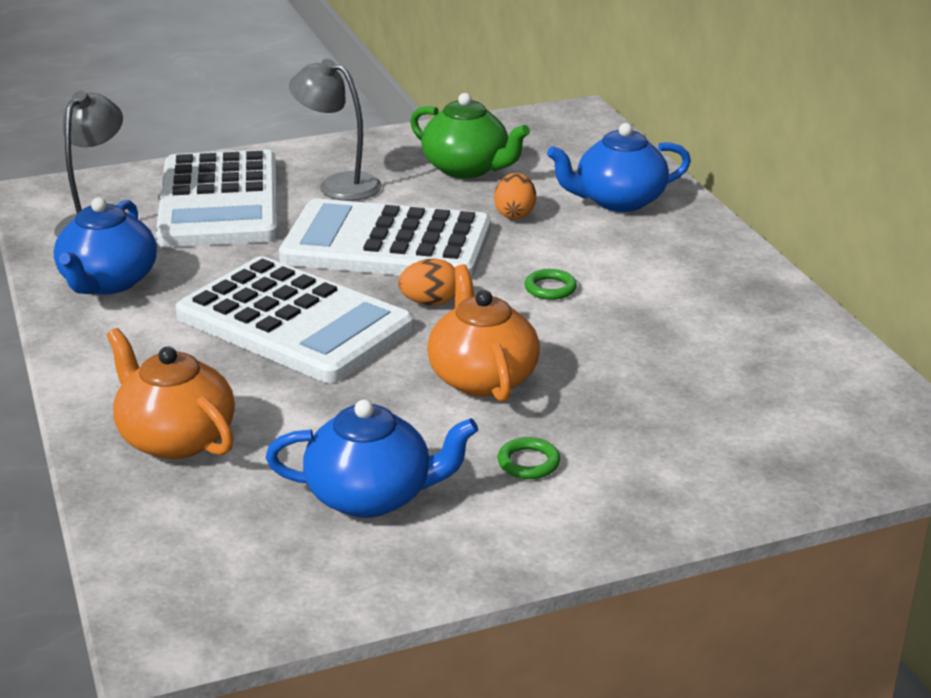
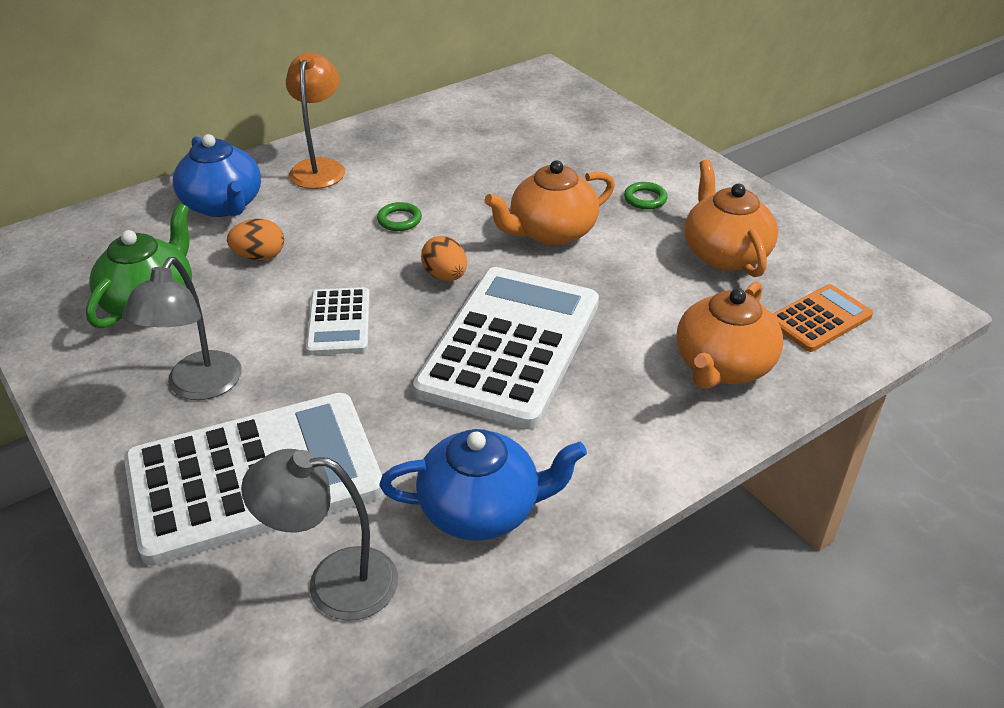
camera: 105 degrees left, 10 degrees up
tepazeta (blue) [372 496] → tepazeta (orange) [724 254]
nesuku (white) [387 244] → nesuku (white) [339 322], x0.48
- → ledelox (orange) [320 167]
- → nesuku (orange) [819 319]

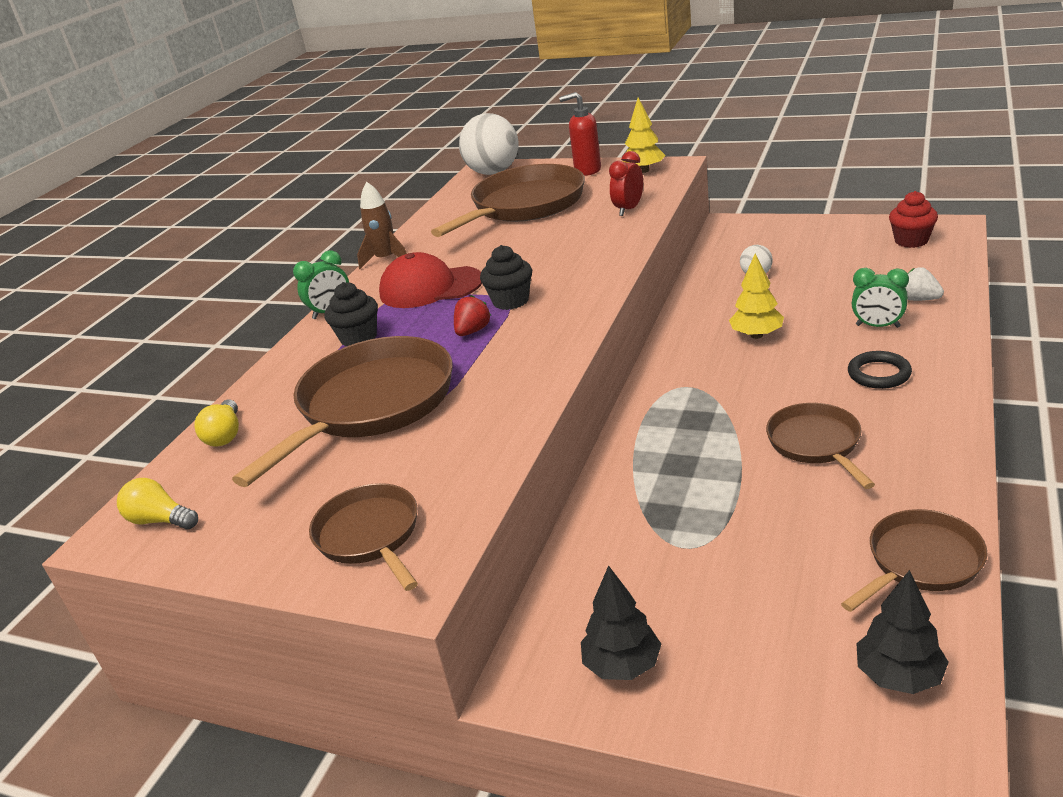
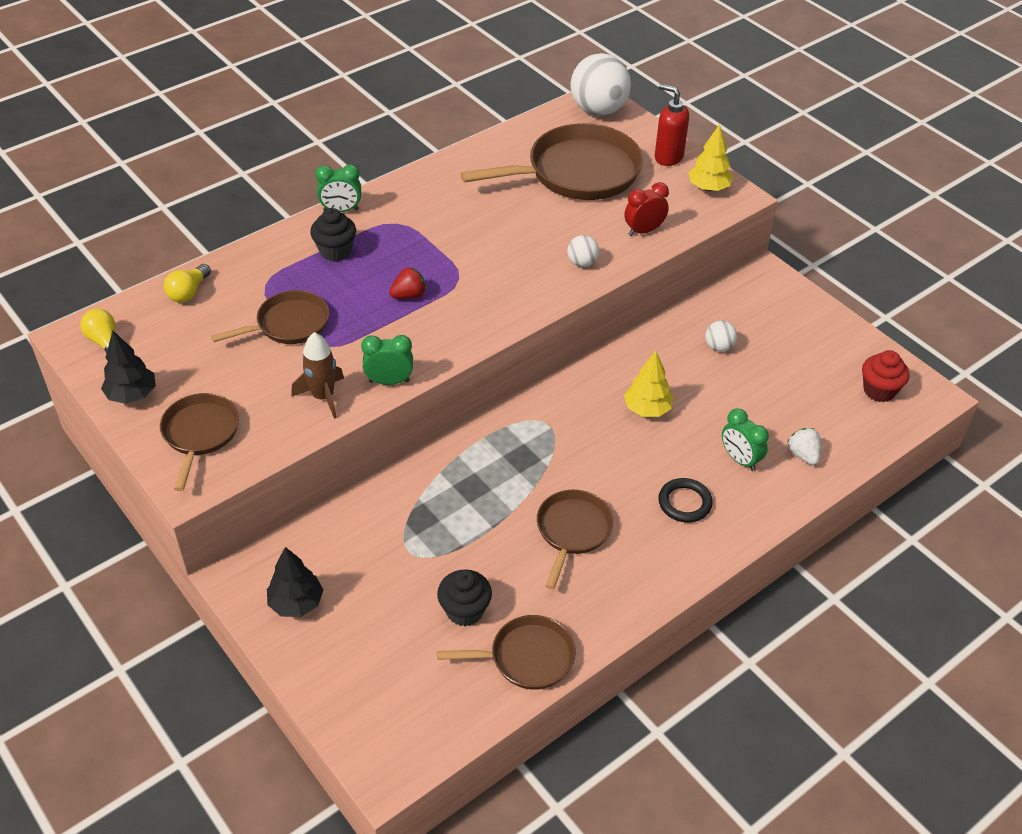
camera: 25 degrees right, 15 degrees up
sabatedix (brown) [371 405] → sabatedix (brown) [288 324], x0.56
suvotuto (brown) [386 259] → suvotuto (brown) [323 397], shifted
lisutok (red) [430 287] → -
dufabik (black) [511 301] → dufabik (black) [464 611], shifted
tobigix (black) [899 676] → tobigix (black) [132 395], shifted
- → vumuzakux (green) [389 381]
- → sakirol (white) [582 263]

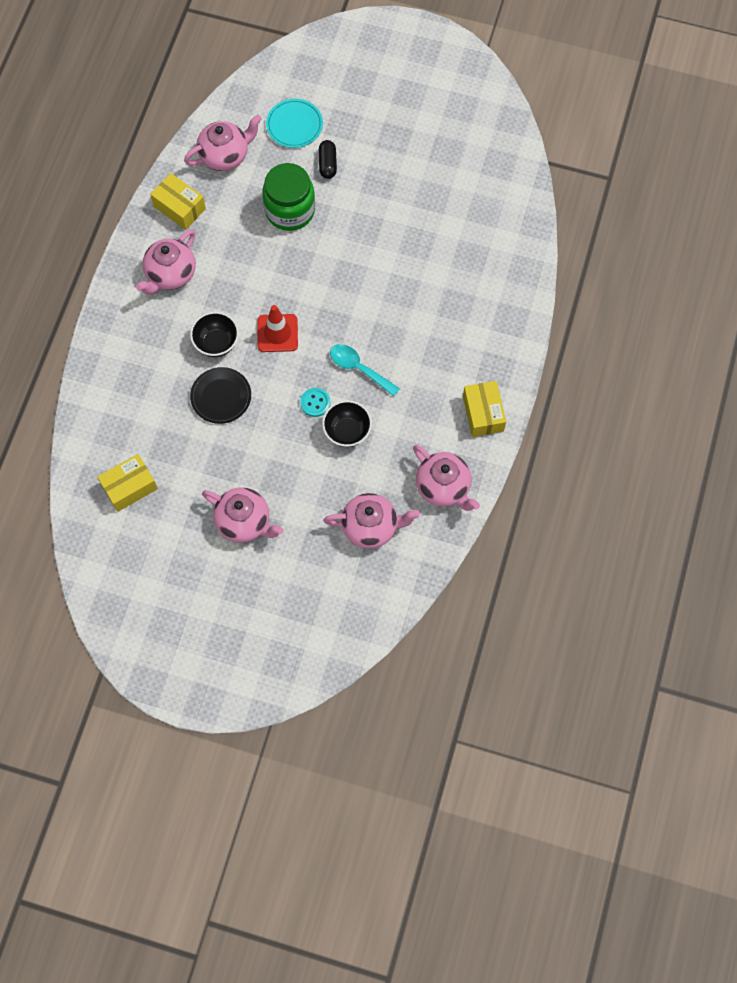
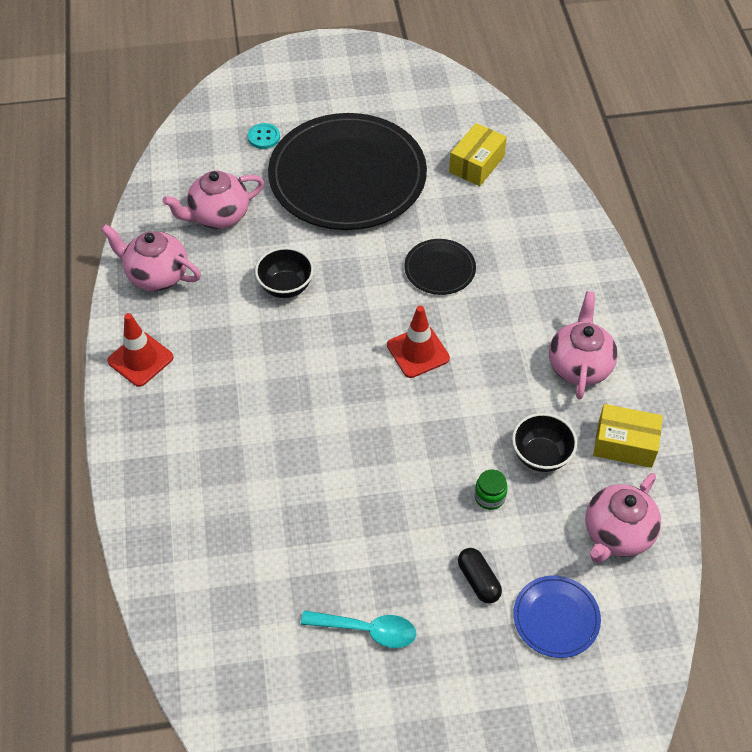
camera: 155 degrees right, 15 degrees down
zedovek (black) [216 343] → zedovek (black) [541 456], shifted
tepazeta (pink) [244 522] → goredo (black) [347 176]
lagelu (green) [290 210] → lagelu (green) [489 497], x0.44
goredo (turquoise) [294 125] → goredo (blue) [556 618]
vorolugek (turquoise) [315 403] → vorolugek (turquoise) [264 137], shifted
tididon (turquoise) [359 368] → tididon (turquoise) [367 630], shifted
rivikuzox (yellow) [483 413] → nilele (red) [140 359]

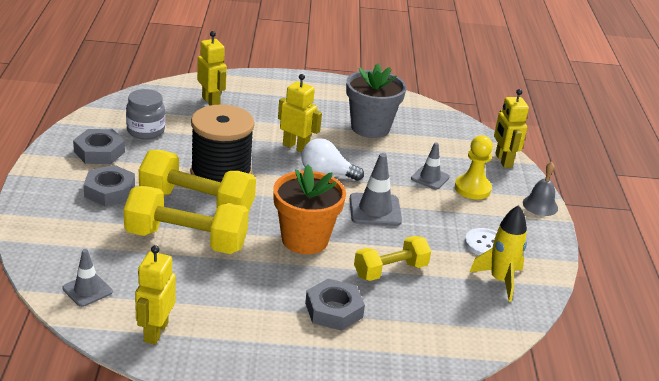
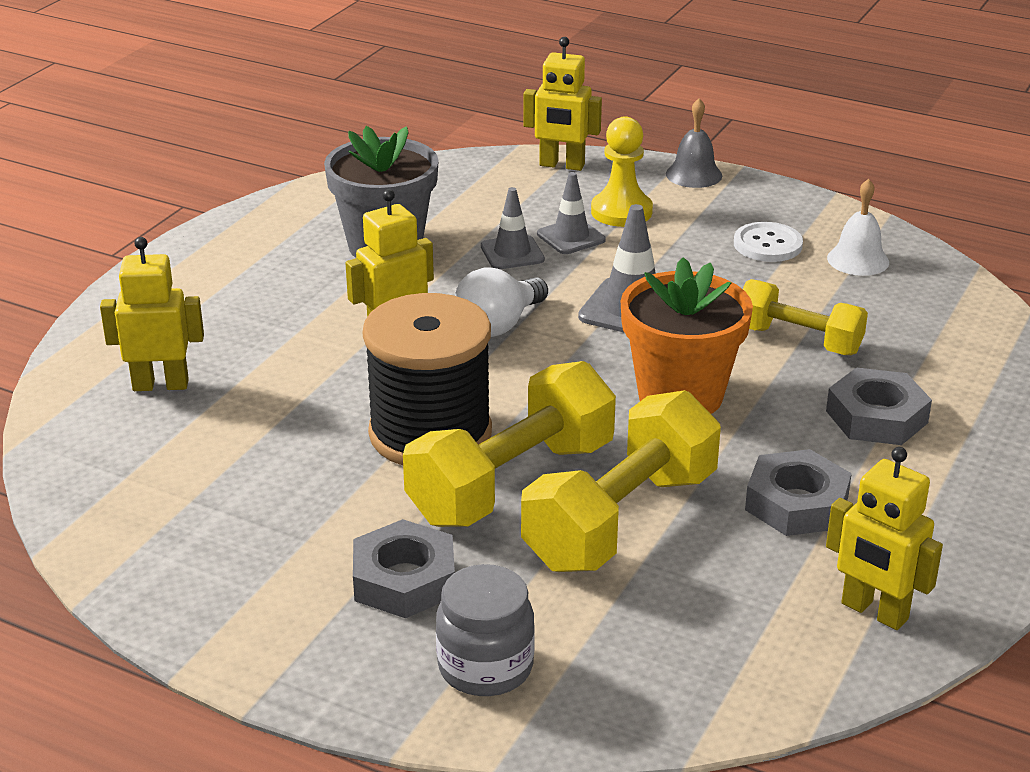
camera: 60 degrees left, 0 degrees up
nilele (grey) [87 290] → nilele (grey) [512 253], shifted
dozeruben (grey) [99 152] → dozeruben (grey) [796 503], shifted
lagelu (grey) [145 131] → lagelu (grey) [485 667], shifted
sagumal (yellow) [390 271] → sagumal (yellow) [798 340], 60 degrees counterclockwise
suvotuto (yellow) [500 280] → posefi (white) [858 260]

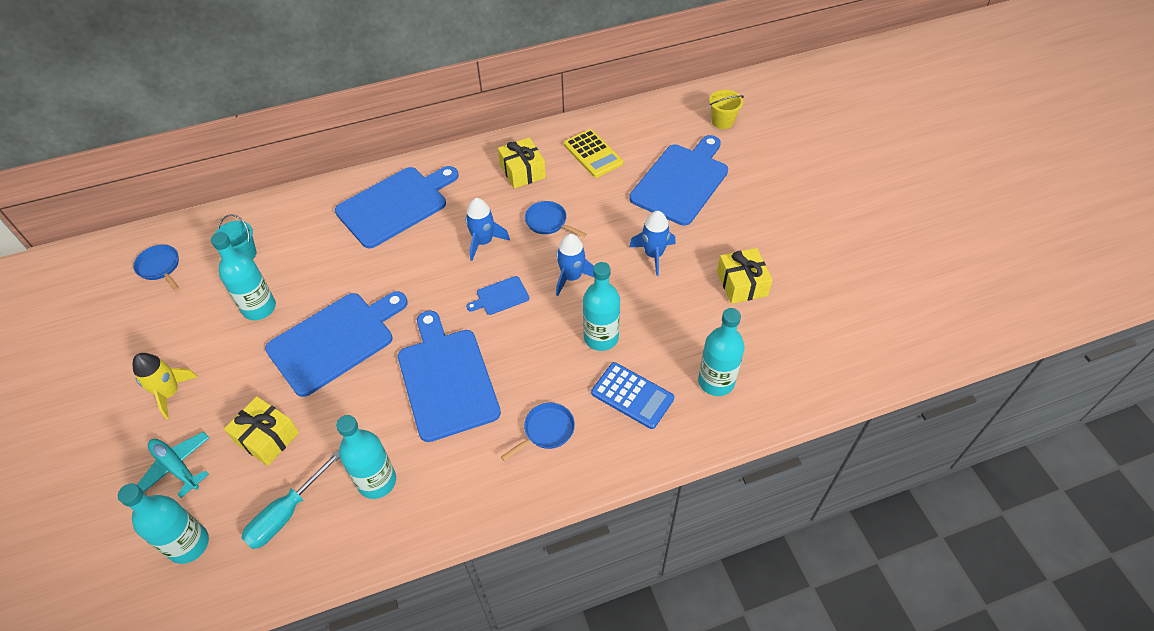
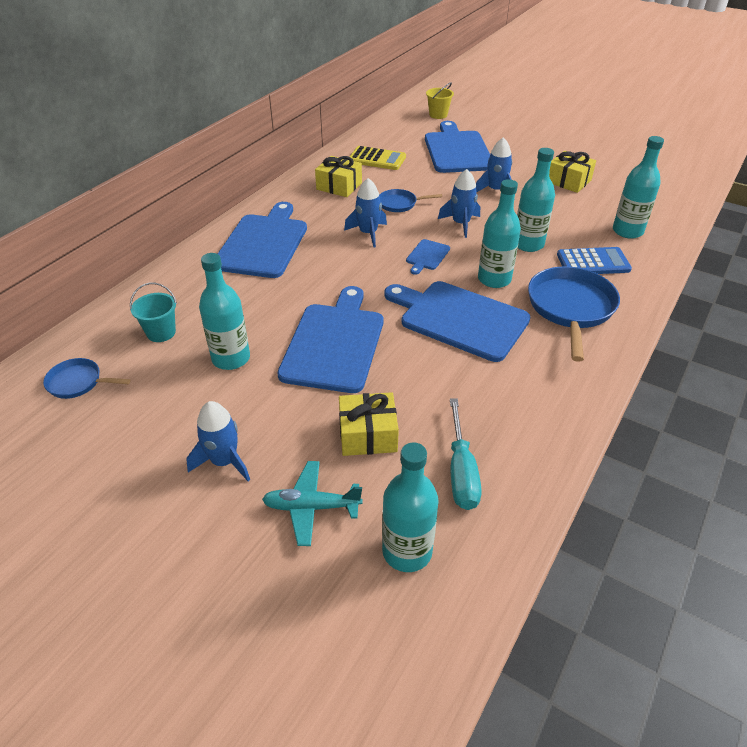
camera: 40 degrees left, 10 degrees down
suvotuto (yellow) [170 393] → suvotuto (blue) [224 461]
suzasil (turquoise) [377 481] → suzasil (turquoise) [494 279], shifted
sabatedix (blue) [546 430] → sabatedix (blue) [570 308], x1.90

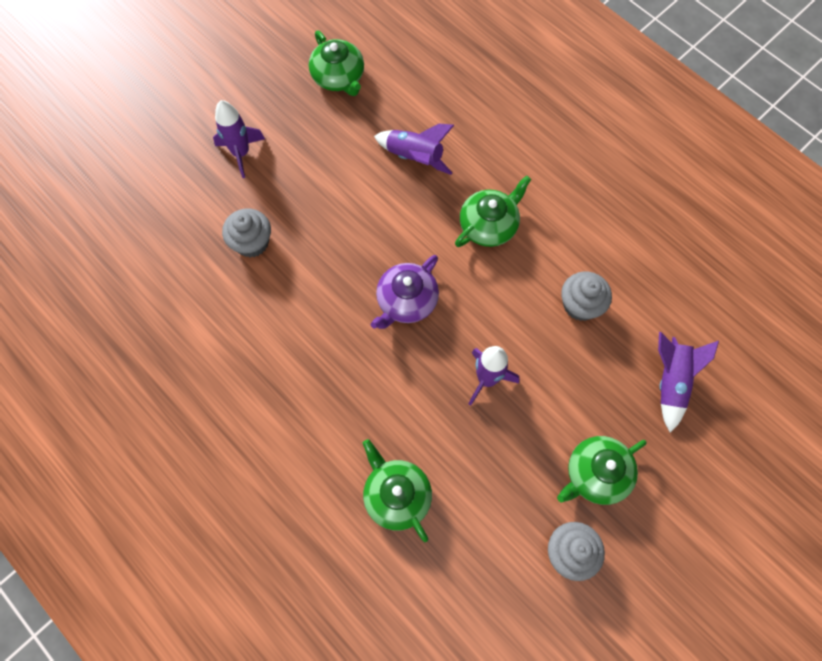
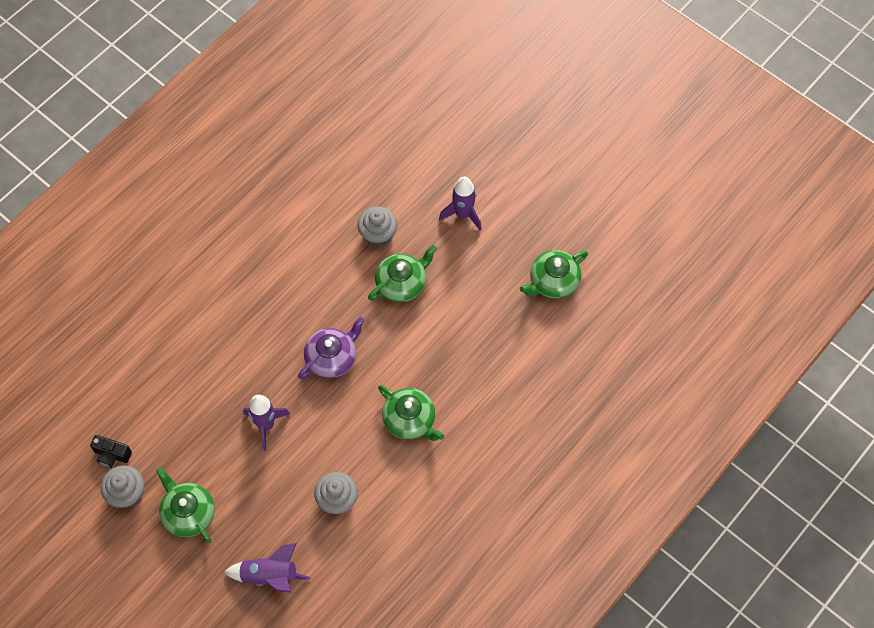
camera: 85 degrees right, 5 degrees down
tepazeta (green) [396 495] → tepazeta (green) [402 283], shifted
tepazeta (purple) [406 301] → tepazeta (purple) [332 358], 105 degrees clockwise
suvotuto (purple) [414 157] → -
- → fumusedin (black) [112 455]

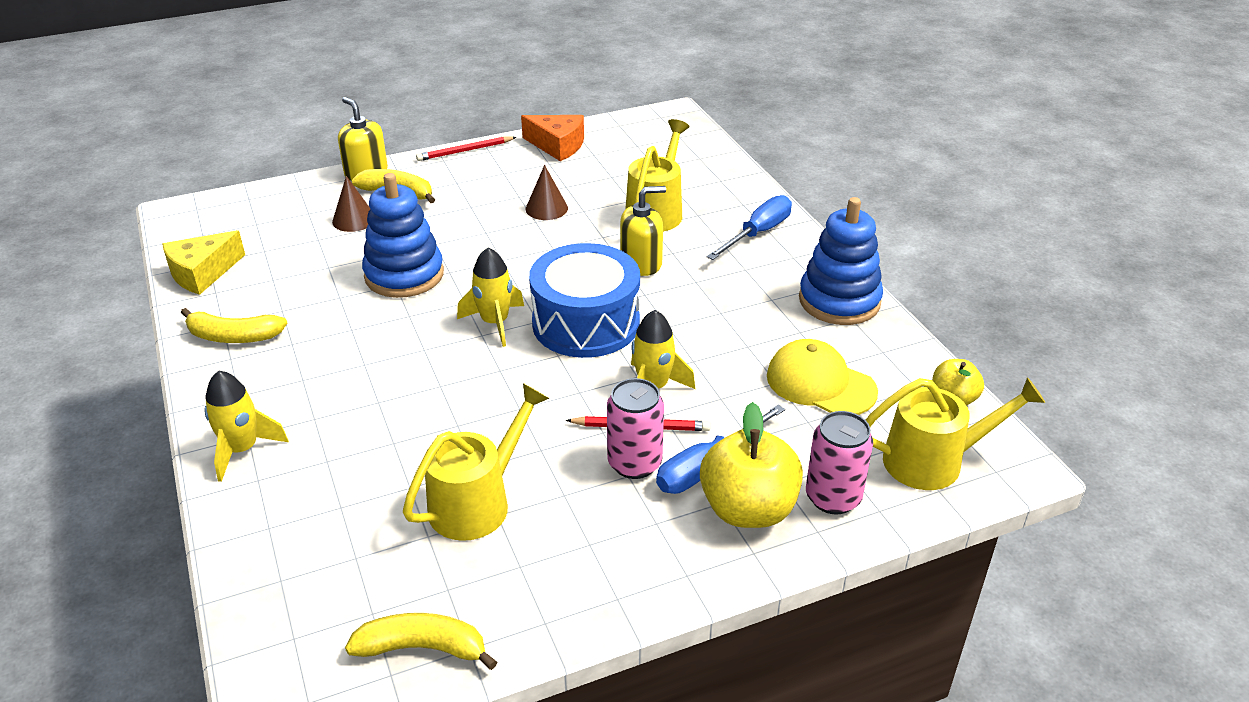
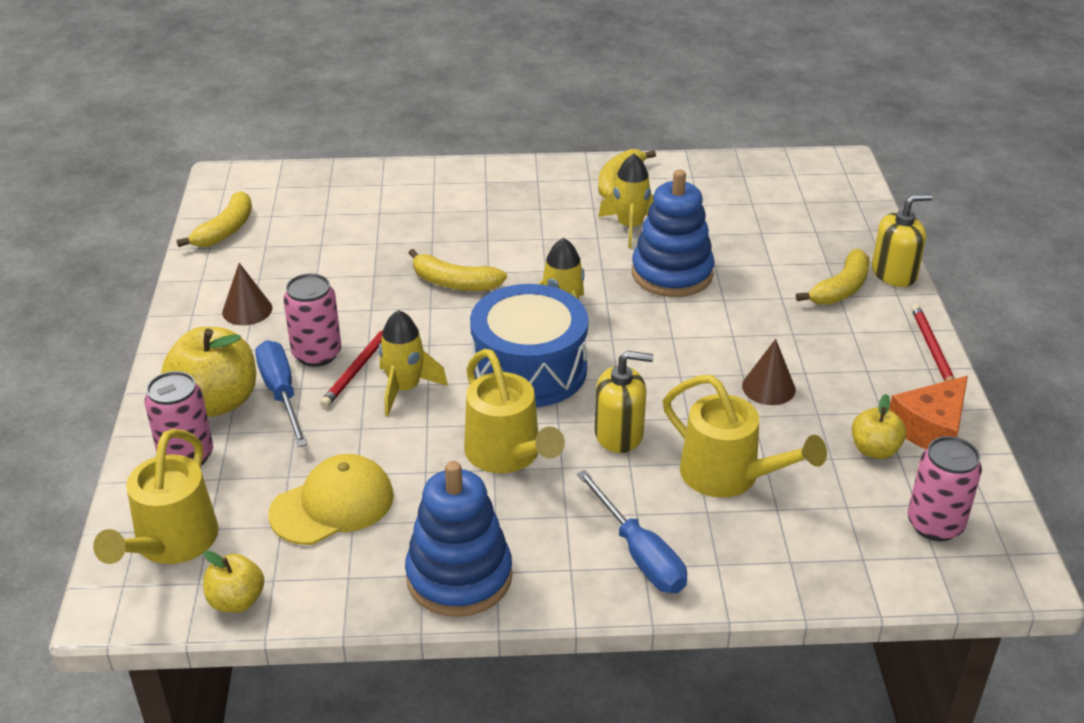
camera: 110 degrees right, 0 degrees up
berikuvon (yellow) [202 273] → -
suvotuto (yellow) [242 450] → suvotuto (yellow) [630 227], shifted
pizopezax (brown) [354 220] → pizopezax (brown) [247 310], shifted
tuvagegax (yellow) [478 502] → tuvagegax (yellow) [508 455], shifted
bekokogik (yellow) [641 263] → bekokogik (yellow) [619 434], 90 degrees counterclockwise
- → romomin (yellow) [454 283]
- → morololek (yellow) [874 450]
- → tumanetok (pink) [935 524]

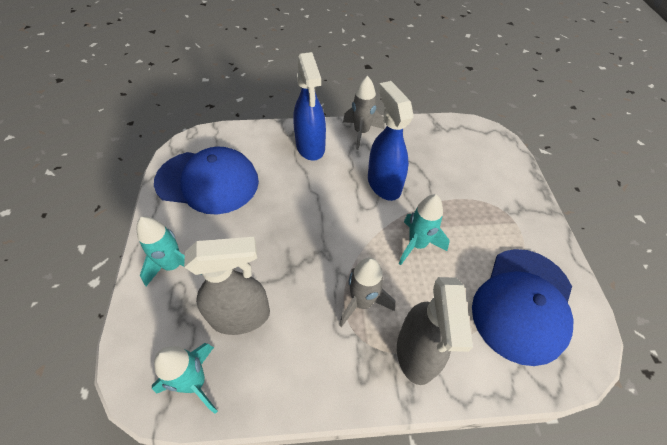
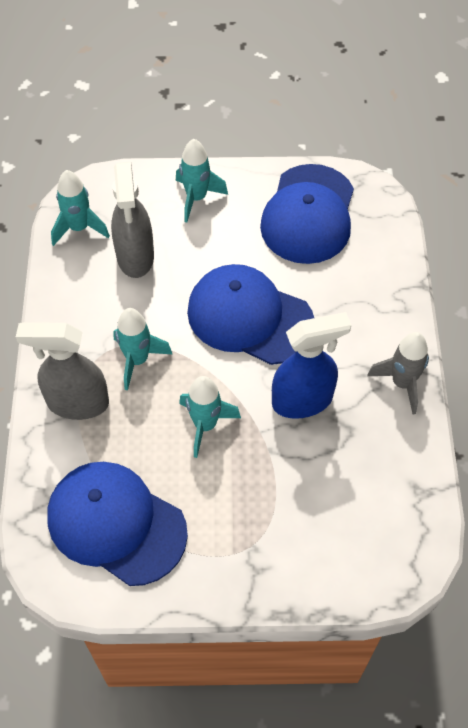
camera: 95 degrees right, 5 degrees up
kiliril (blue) [310 147] → -
suvotuto (grey) [362 302] → suvotuto (turquoise) [137 360]
- → lisutok (blue) [249 317]

